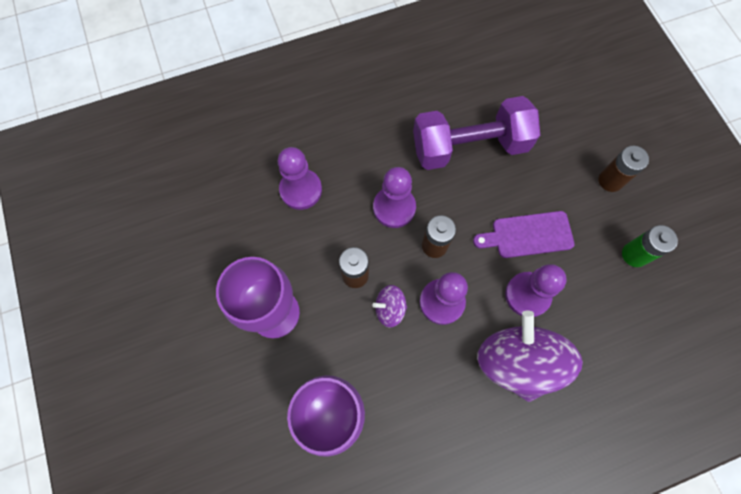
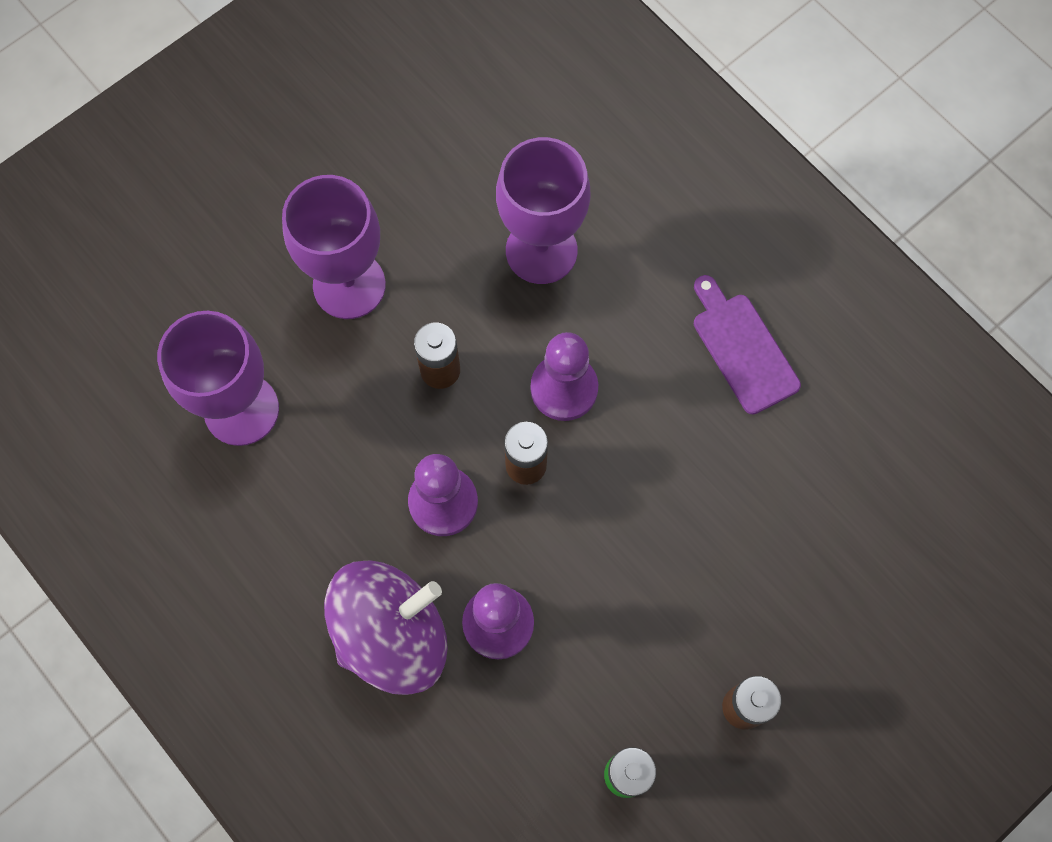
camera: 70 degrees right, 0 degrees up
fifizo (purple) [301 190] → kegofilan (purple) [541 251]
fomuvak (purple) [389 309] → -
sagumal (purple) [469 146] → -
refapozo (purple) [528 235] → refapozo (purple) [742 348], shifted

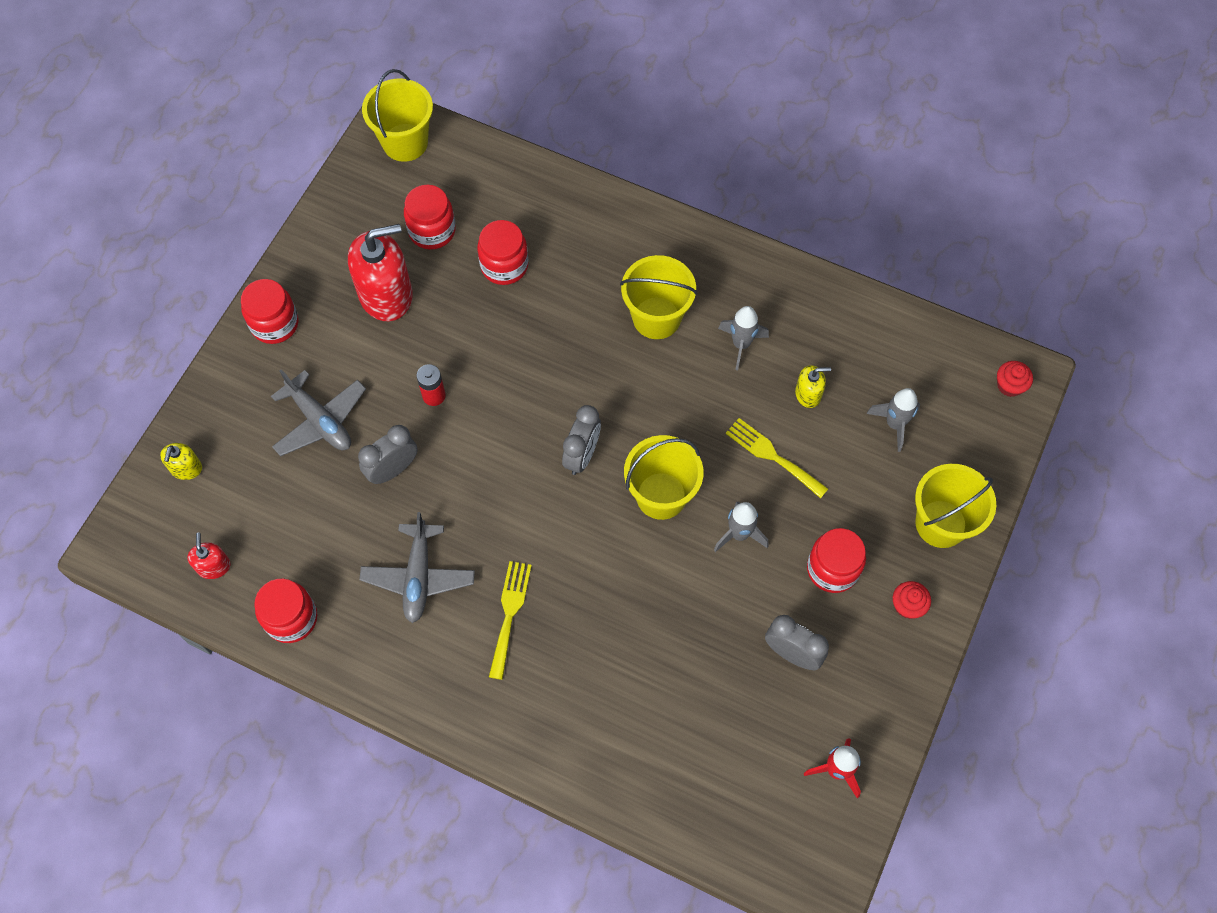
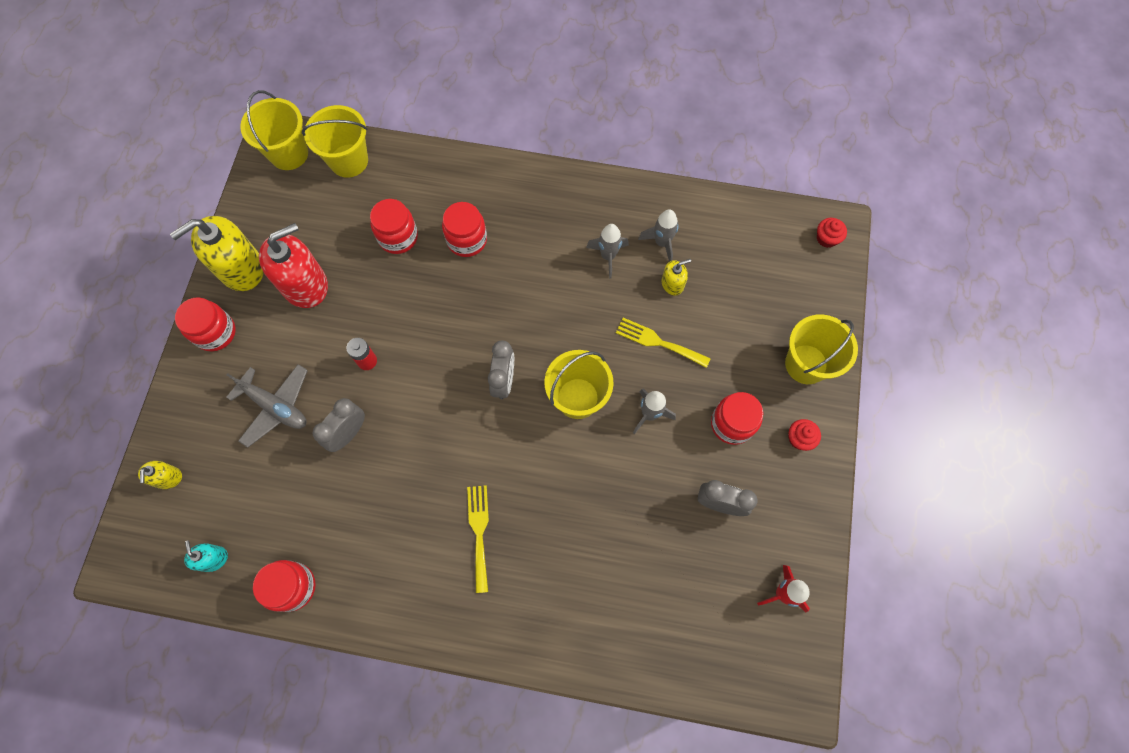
camera: 15 degrees left, 5 degrees up
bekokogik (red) [213 566] → bekokogik (turquoise) [213 558]
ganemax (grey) [418 577] → -
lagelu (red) [432 231] → lagelu (red) [467 240], shifted
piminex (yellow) [656 318] → piminex (yellow) [349 160], shifted
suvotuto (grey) [894 424] → suvotuto (grey) [661 243], shifted
- → bekokogik (yellow) [241 268]

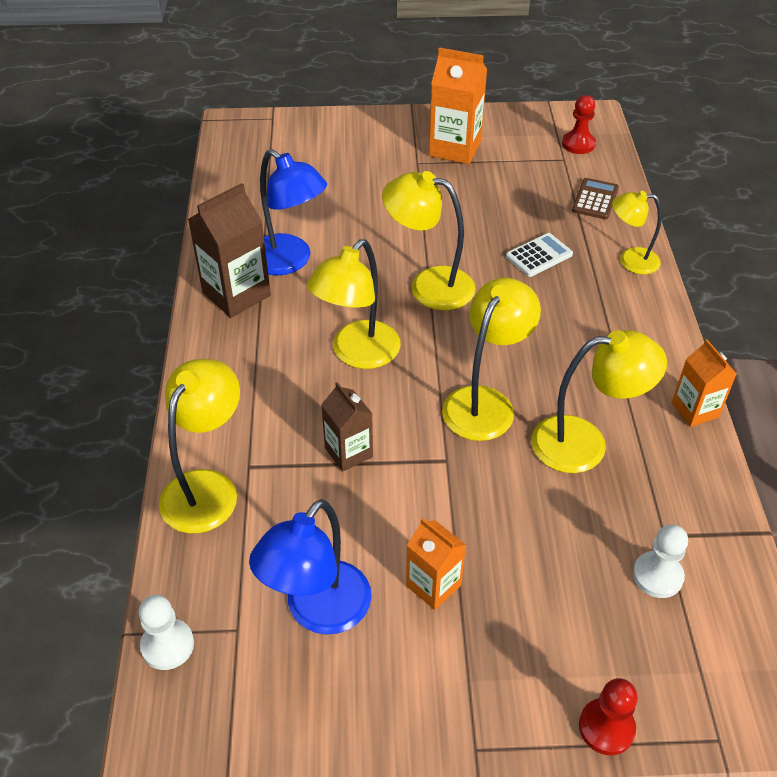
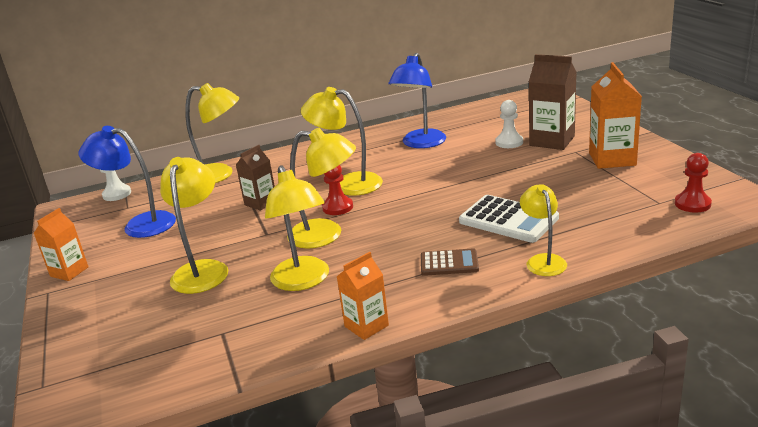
camera: 75 degrees right, 20 degrees down
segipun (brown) [236 294] → segipun (brown) [552 141], shifted
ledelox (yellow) [429 285] → ledelox (yellow) [202 270], shifted
segipun (orange) [433 585] → segipun (orange) [69 272], shifted
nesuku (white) [539 255] → nesuku (white) [508 220], x1.64
nesuku (brown) [595 199] → nesuku (brown) [449 263], shifted
fifizo (red) [606 727] → fifizo (red) [337 207], shifted
fifizo (white) [657 576] → fifizo (white) [509 142], shifted

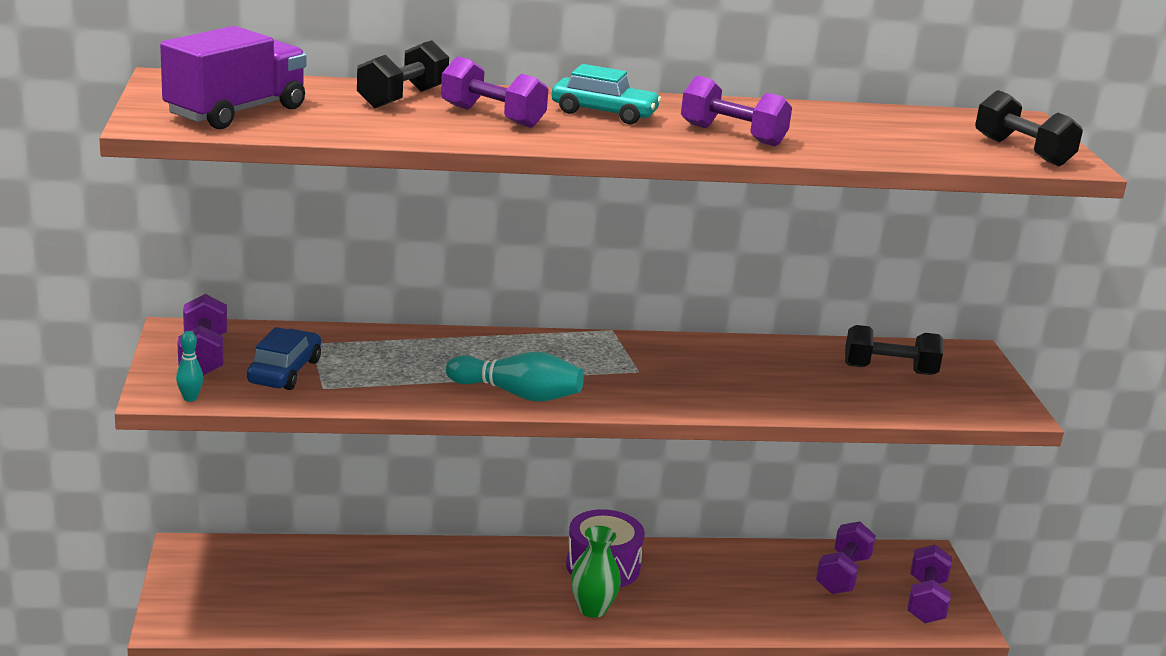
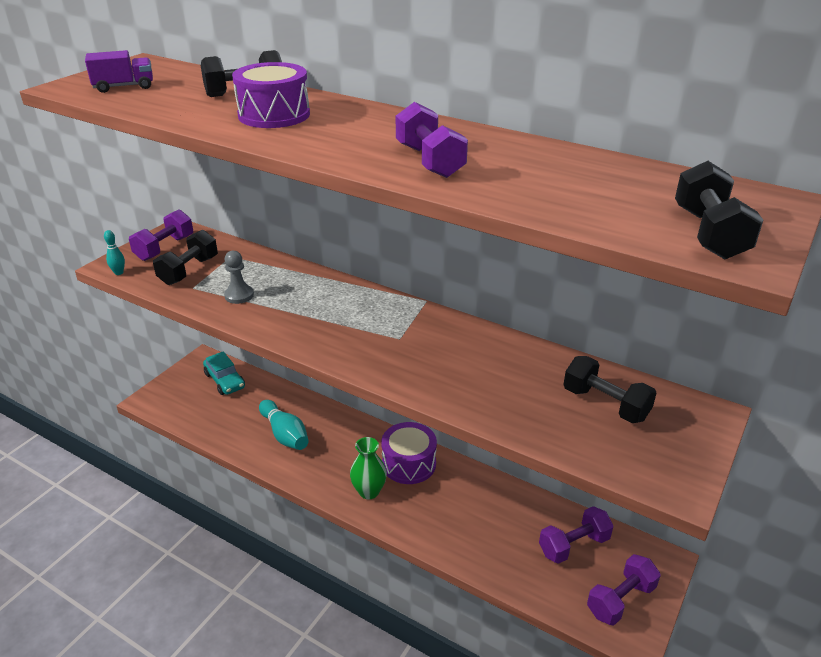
camera: 40 degrees right, 10 degrees up
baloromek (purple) [236 112] → baloromek (purple) [124 87], x0.59
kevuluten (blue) [285 372] → sagumal (black) [189 271]
sagumal (purple) [492 116] → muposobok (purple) [274 115]
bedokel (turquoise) [517 394] → bedokel (turquoise) [285 434], shifted
kevuluten (turquoise) [604 113] → kevuluten (turquoise) [225 381], shifted
- → fifizo (grey) [239 295]

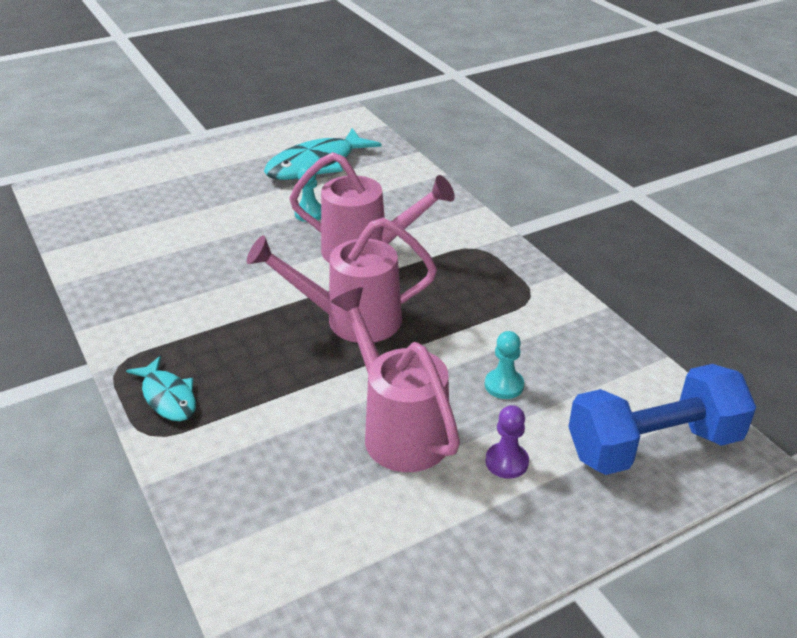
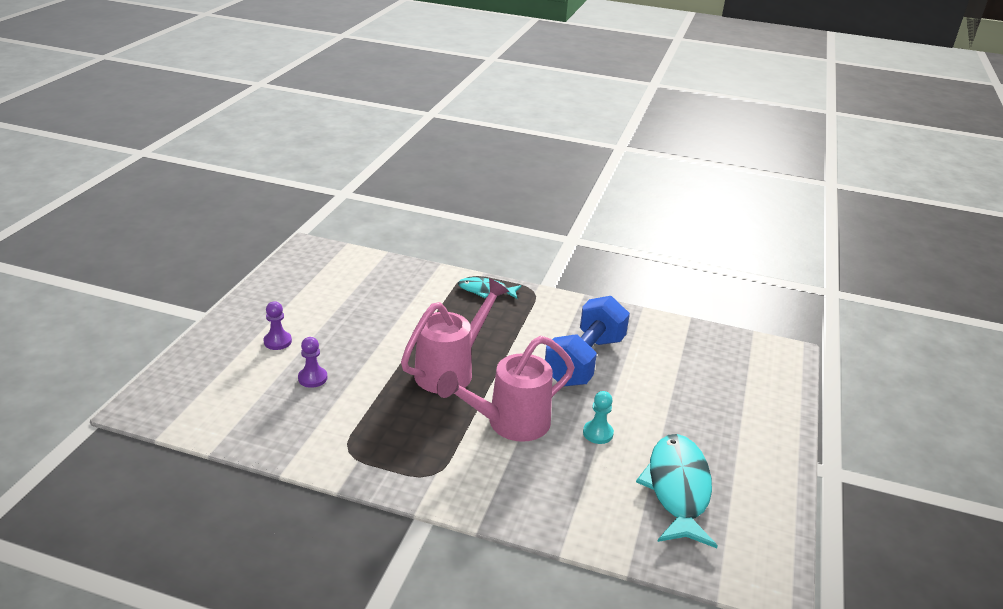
camera: 135 degrees right, 5 degrees down
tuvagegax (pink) [399 429] → -
fifizo (turquoise) [504 385] → fifizo (purple) [312 378]
sagumal (blue) [653 446] → sagumal (blue) [584 360], shifted

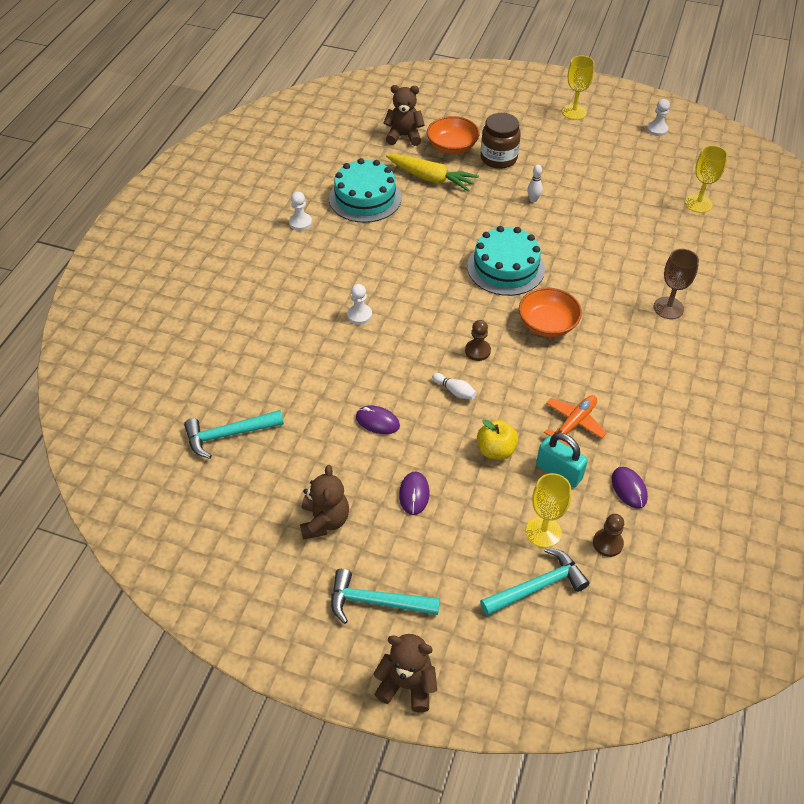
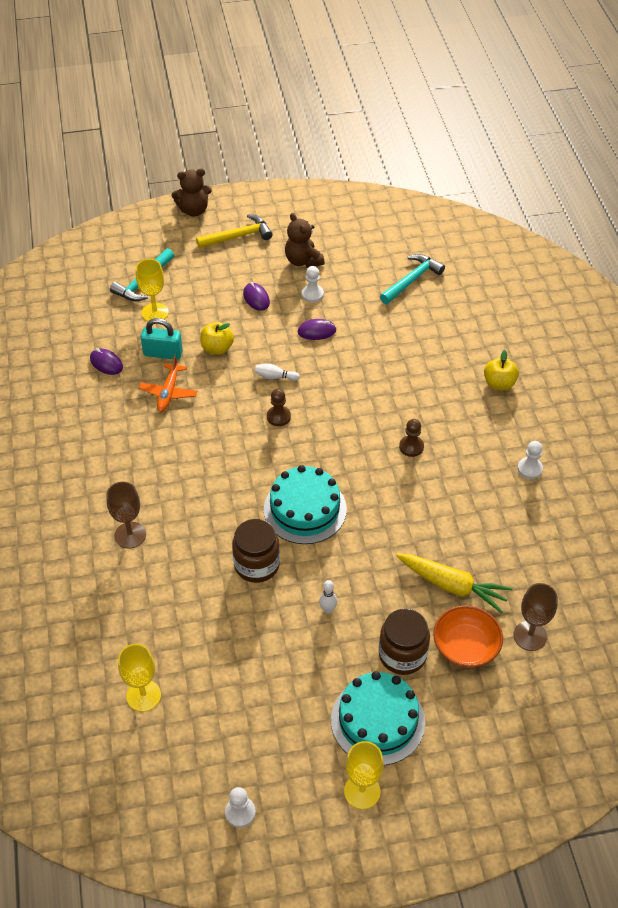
camera: 150 degrees right, 0 degrees up
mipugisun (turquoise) [365 198] → mipugisun (turquoise) [378 720], shifted
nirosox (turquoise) [376 602] → nirosox (yellow) [238 236]
fifizo (white) [359 315] → fifizo (white) [312 294], shifted
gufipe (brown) [404 136] → kegofilan (brown) [530 636]
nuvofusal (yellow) [431 178] → nuvofusal (yellow) [452 586], 150 degrees counterclockwise
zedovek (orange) [547 324] → -
fifizo (brown) [607 543] → fifizo (brown) [411 447], shifted
- → lagelu (brown) [257 565]
- → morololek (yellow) [499 384]

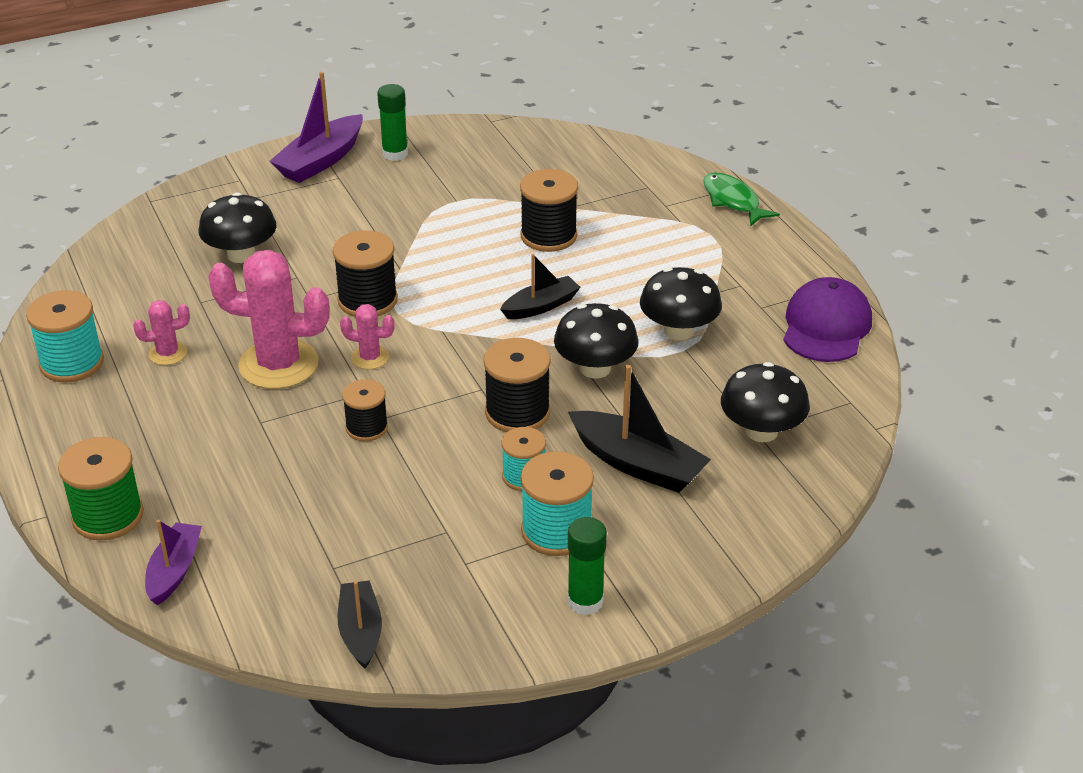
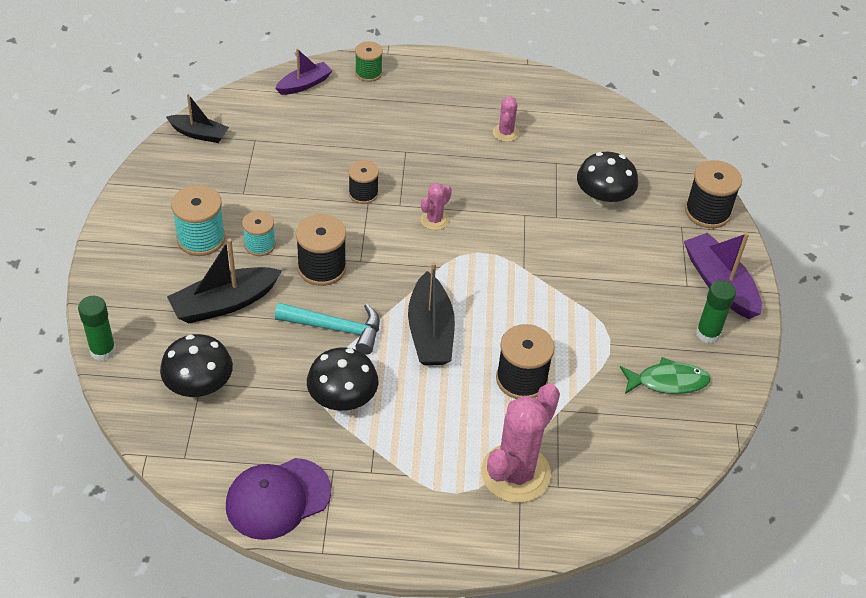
camera: 115 degrees right, 10 degrees up
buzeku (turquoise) [72 363] → -
buzeku (green) [108 516] → buzeku (green) [368 73], x0.64
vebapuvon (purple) [174 571] → vebapuvon (purple) [304 84], 75 degrees counterclockwise
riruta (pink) [278 365] → riruta (pink) [515 473], shifted
buzeku (black) [367 300] → buzeku (black) [707 212], shifted
vebapuvon (black) [541 306] → vebapuvon (black) [430 332], x1.58
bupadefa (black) [595 368] → nirosox (turquoise) [336 328]
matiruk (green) [585 601] → matiruk (green) [103 351], shifted
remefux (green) [733 201] → remefux (green) [668 381], shifted
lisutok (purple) [826 326] → lisutok (purple) [278 498], 105 degrees clockwise

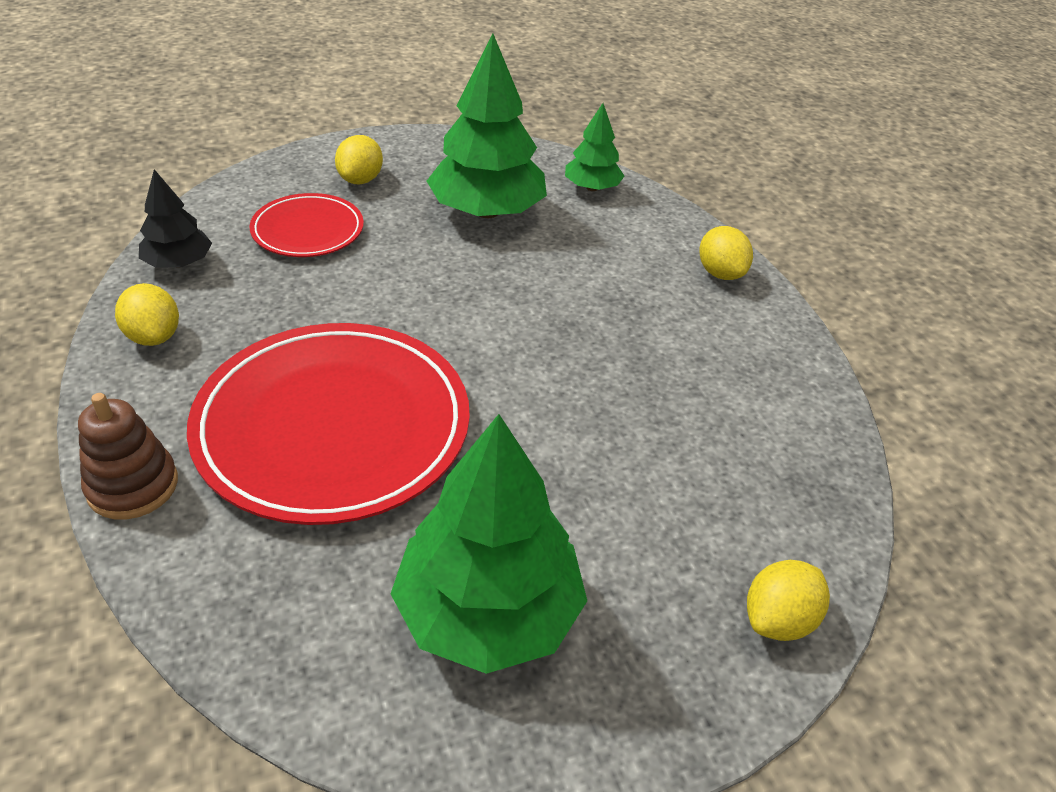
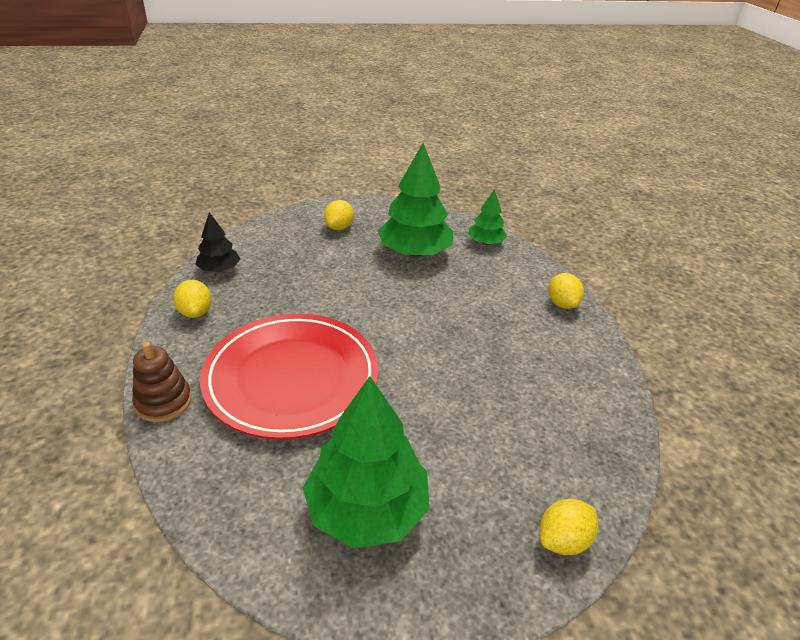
camera: 10 degrees right, 5 degrees down
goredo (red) [308 230] → -

